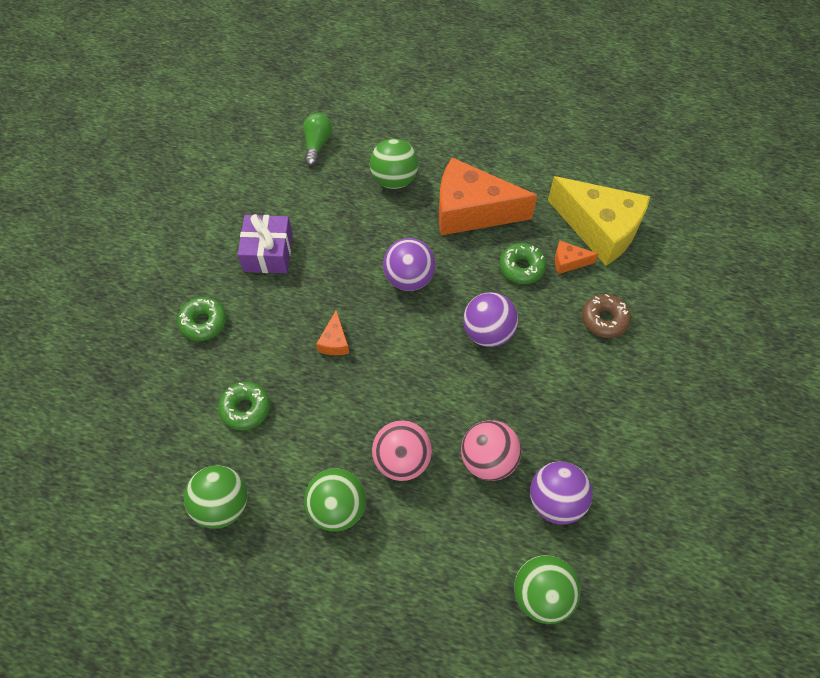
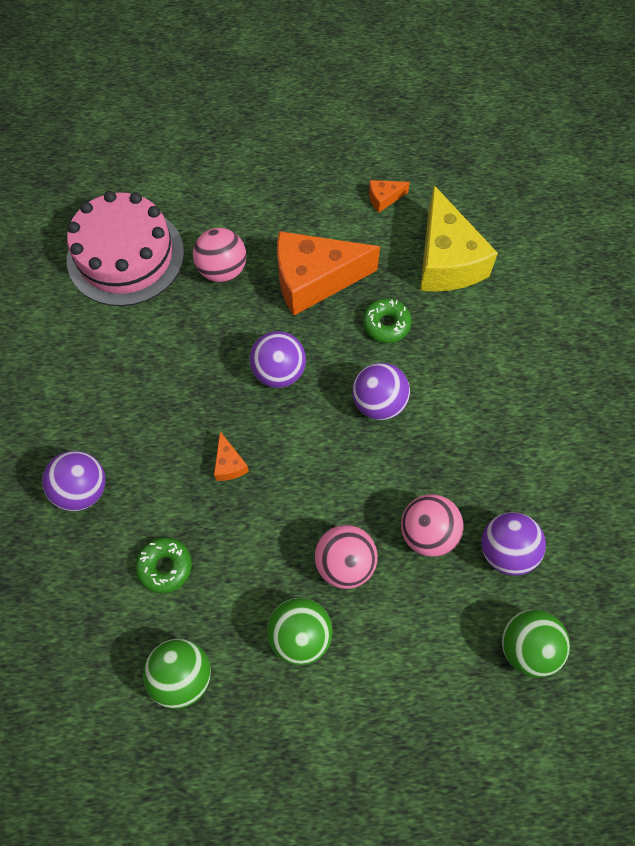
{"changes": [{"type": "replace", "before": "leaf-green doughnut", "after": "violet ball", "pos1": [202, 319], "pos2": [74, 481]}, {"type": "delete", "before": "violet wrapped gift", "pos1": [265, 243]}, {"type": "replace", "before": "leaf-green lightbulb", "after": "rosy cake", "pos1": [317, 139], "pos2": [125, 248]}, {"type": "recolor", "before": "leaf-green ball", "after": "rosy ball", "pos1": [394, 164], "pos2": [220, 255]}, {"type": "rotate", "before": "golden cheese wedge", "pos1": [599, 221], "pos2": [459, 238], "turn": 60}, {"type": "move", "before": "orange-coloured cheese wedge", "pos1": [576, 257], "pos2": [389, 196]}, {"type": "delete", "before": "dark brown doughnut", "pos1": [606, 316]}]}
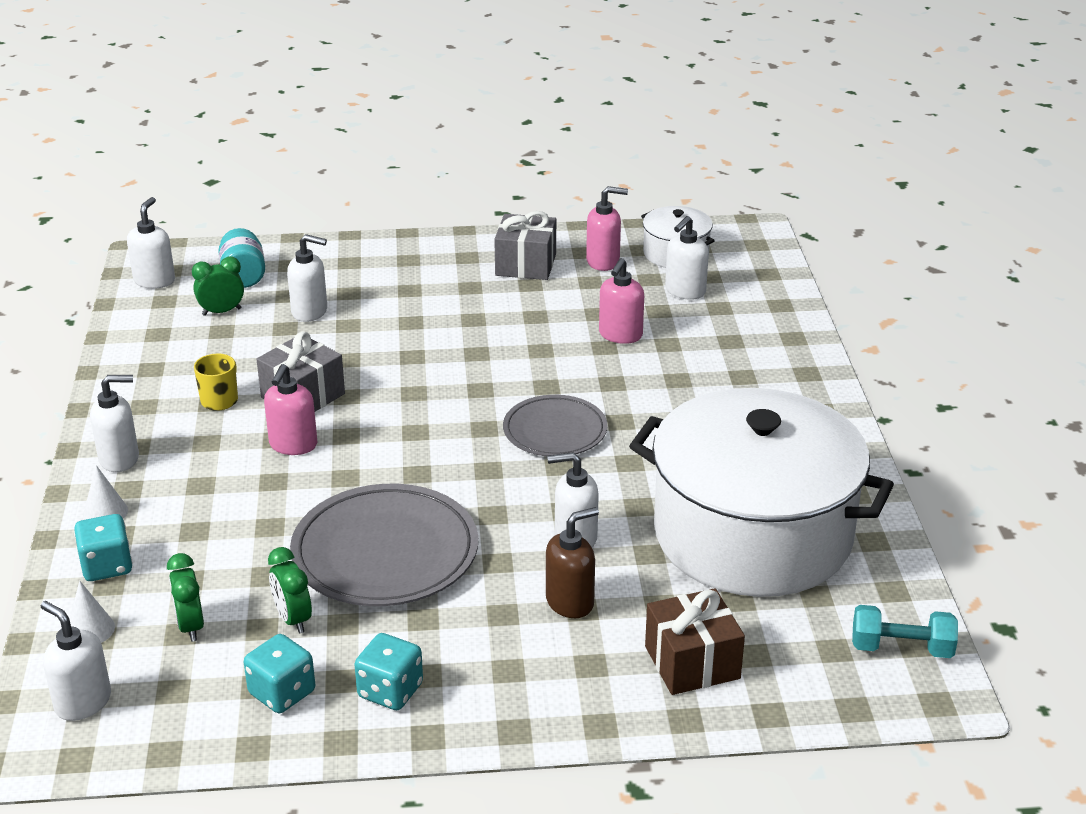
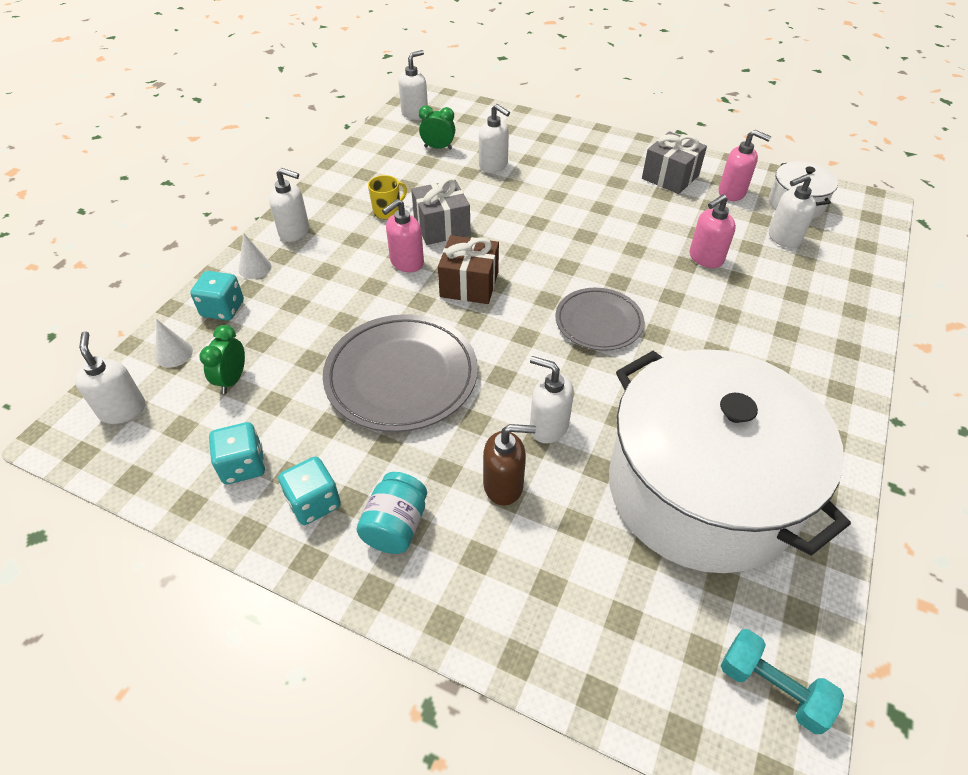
{"changes": [{"type": "move", "before": "teal jam jar", "pos1": [241, 258], "pos2": [392, 513]}, {"type": "delete", "before": "leaf-green clock", "pos1": [290, 590]}, {"type": "move", "before": "dark brown wrapped gift", "pos1": [695, 641], "pos2": [468, 269]}]}
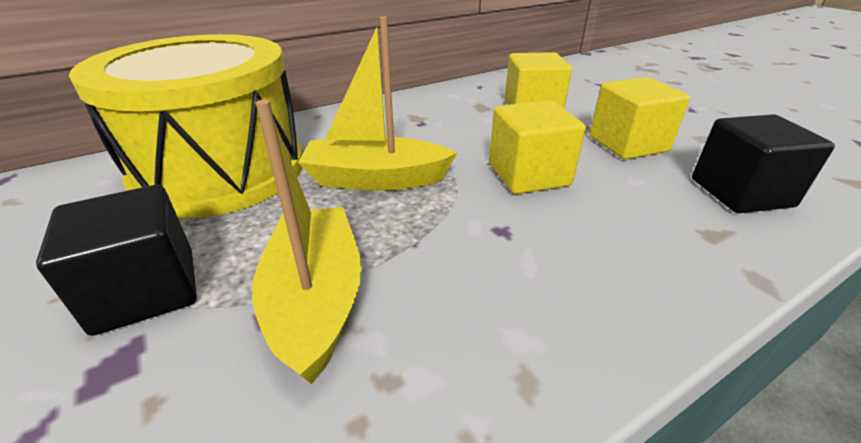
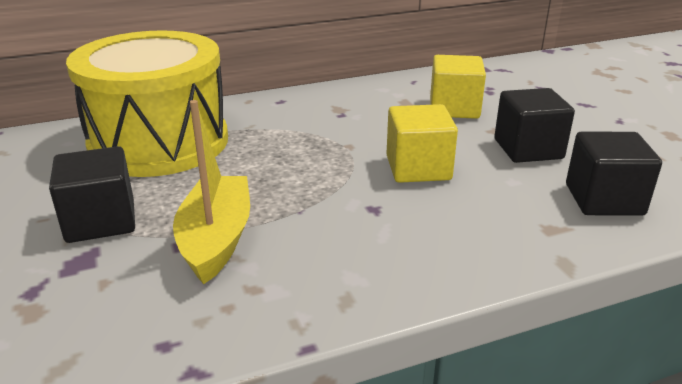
{"changes": [{"type": "delete", "before": "golden sailboat", "pos1": [377, 103]}, {"type": "recolor", "before": "golden cube", "after": "jet-black cube", "pos1": [640, 118], "pos2": [534, 125]}]}
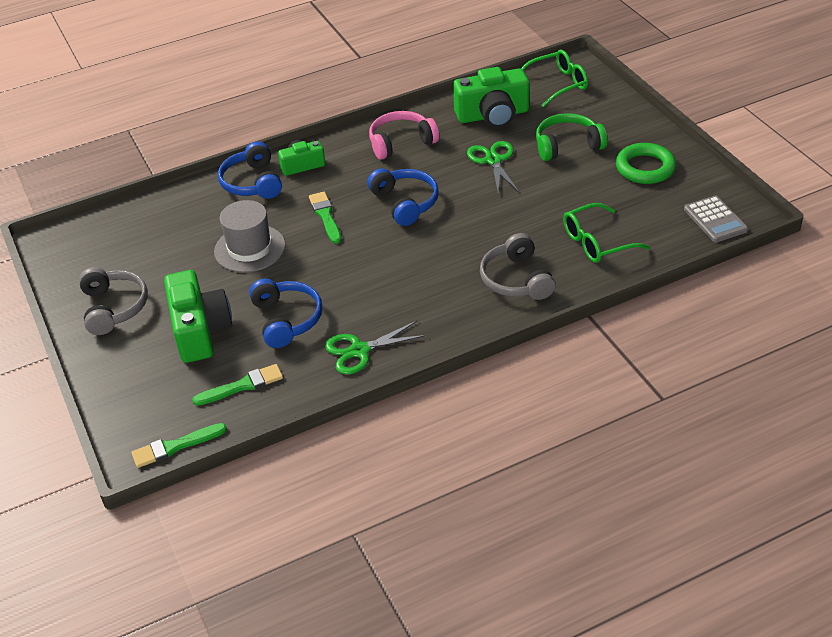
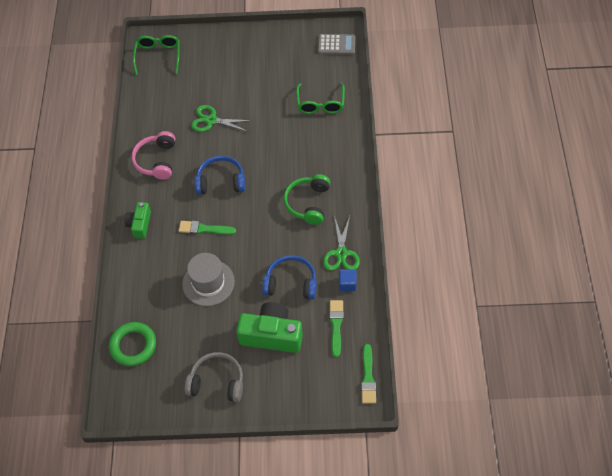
{"changes": [{"type": "delete", "before": "royal blue headphones", "pos1": [250, 170]}, {"type": "delete", "before": "leaf-green photo camera", "pos1": [491, 97]}, {"type": "delete", "before": "gray headphones", "pos1": [518, 266]}, {"type": "move", "before": "leaf-green headphones", "pos1": [571, 137], "pos2": [307, 199]}, {"type": "move", "before": "leaf-green ring", "pos1": [646, 163], "pos2": [132, 344]}, {"type": "insert", "after": "royal blue cube", "pos2": [348, 280]}]}
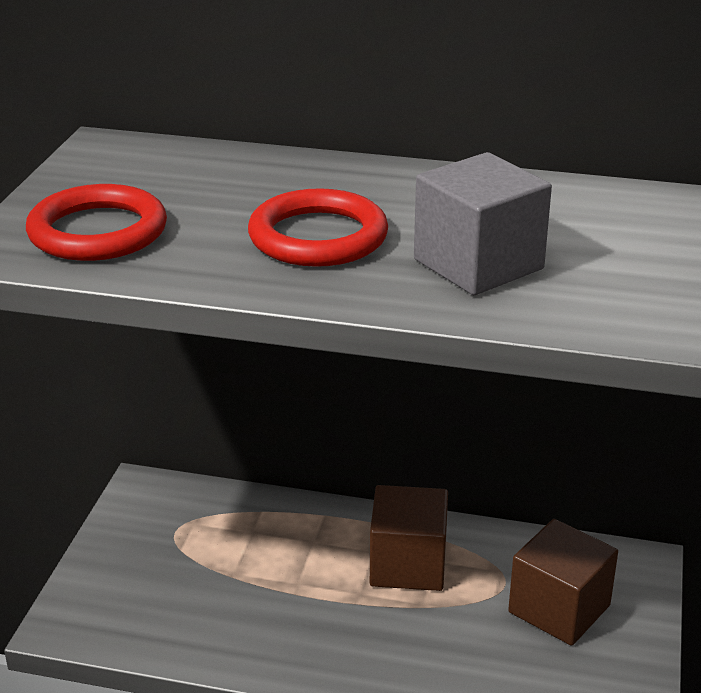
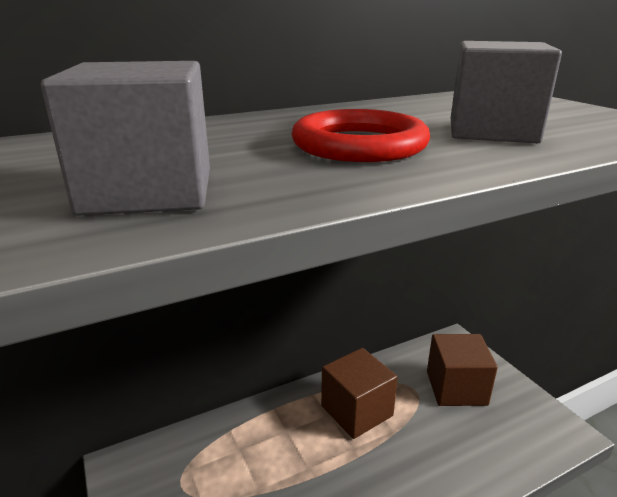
{"changes": [{"type": "replace", "before": "crimson ring", "after": "gray cube", "pos1": [96, 222], "pos2": [125, 138]}]}
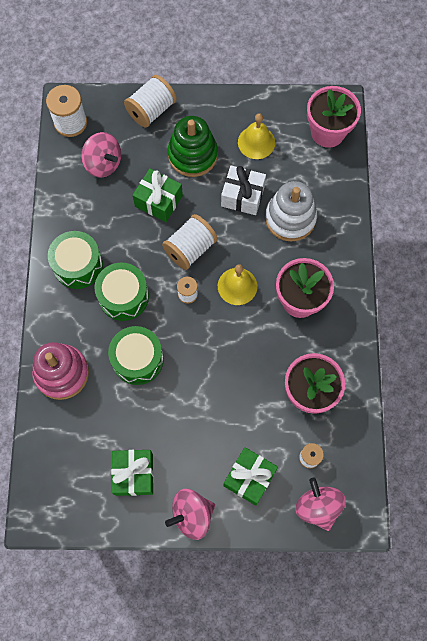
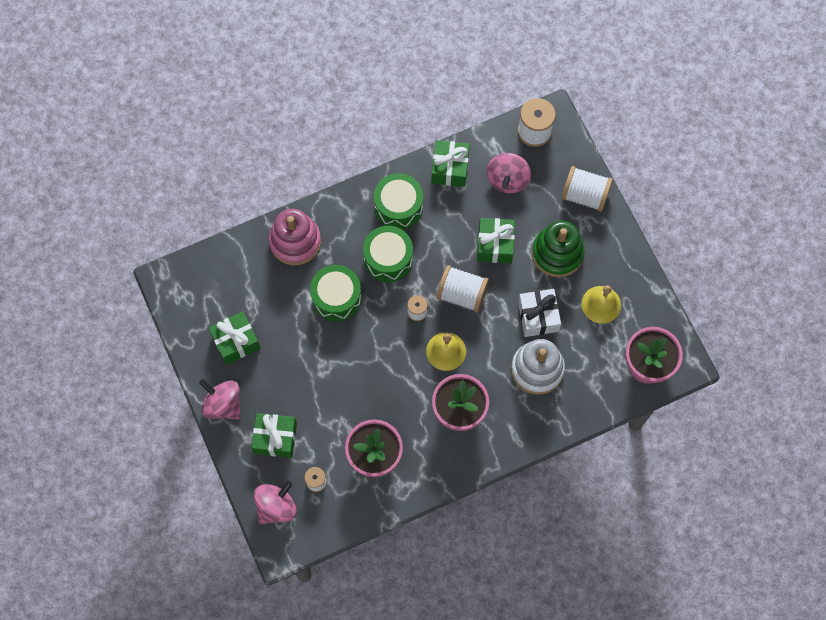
{"changes": [{"type": "insert", "after": "leaf-green wrapped gift", "pos2": [450, 163]}]}
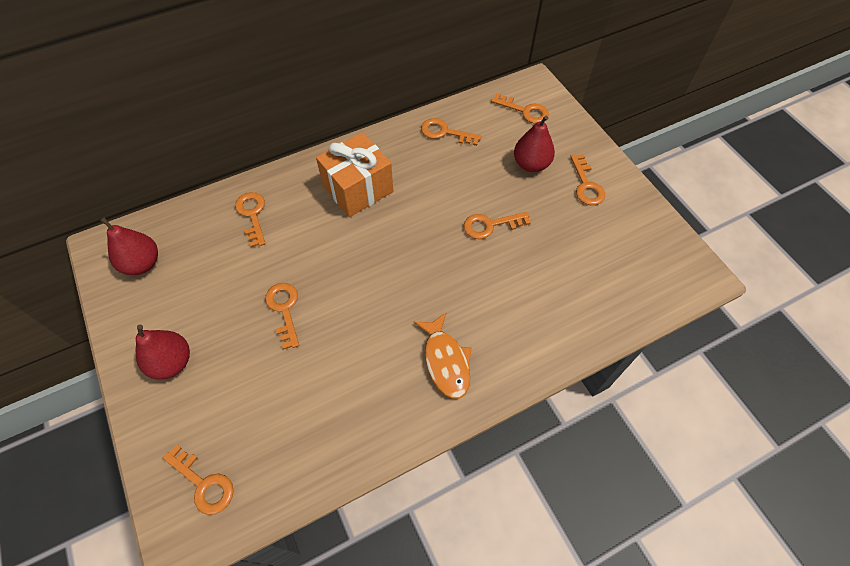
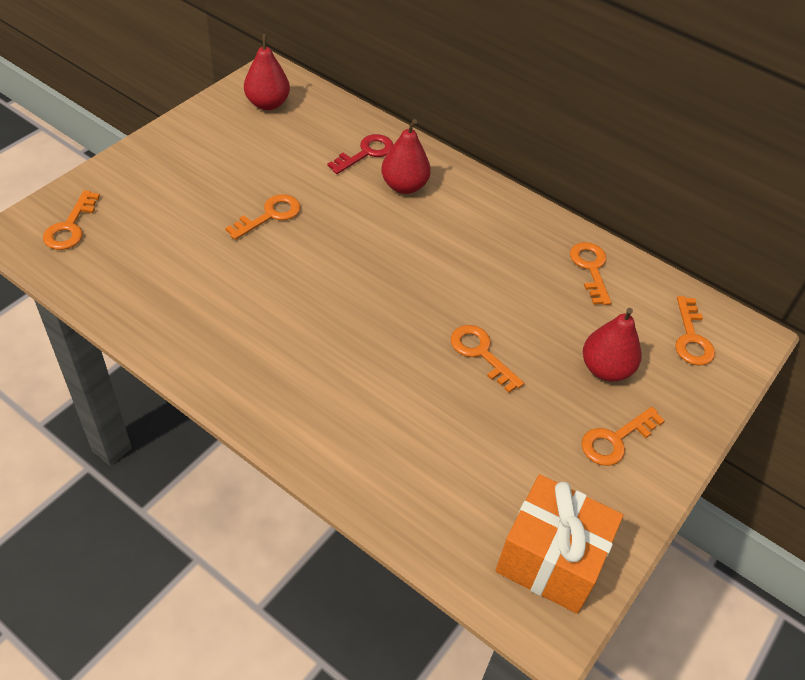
{"changes": [{"type": "move", "before": "crimson toy pear", "pos1": [163, 352], "pos2": [406, 156]}, {"type": "recolor", "before": "orange-coloured door key", "after": "crimson door key", "pos1": [250, 219], "pos2": [360, 154]}, {"type": "move", "before": "orange-coloured wrapped gift", "pos1": [354, 174], "pos2": [559, 544]}, {"type": "delete", "before": "orange-coloured fish", "pos1": [443, 356]}]}
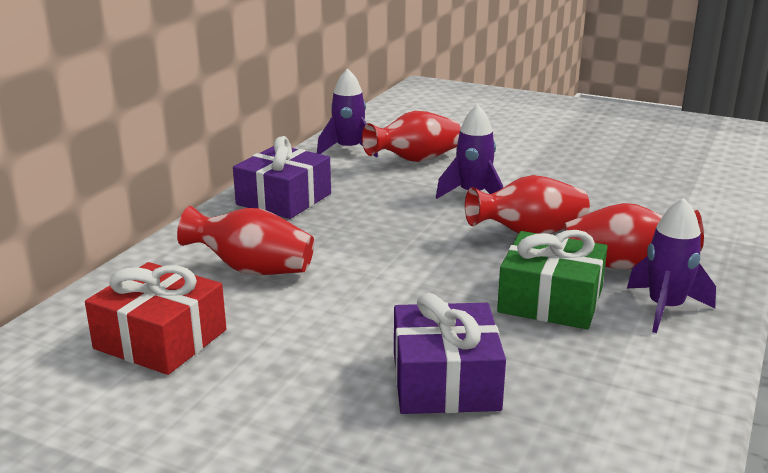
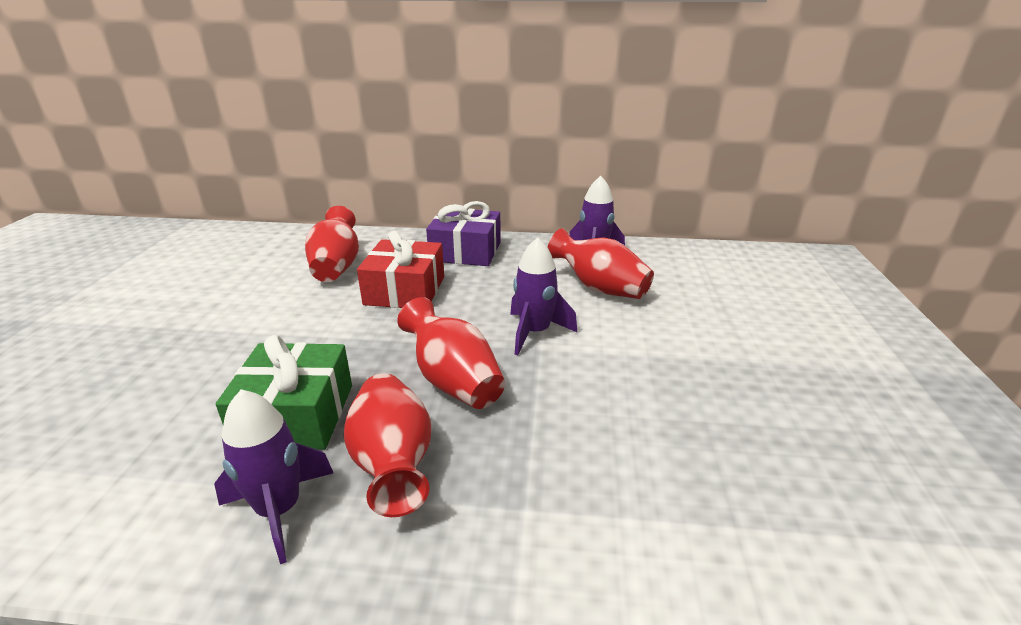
{"changes": [{"type": "move", "before": "crimson wrapped gift", "pos1": [155, 318], "pos2": [400, 269]}, {"type": "delete", "before": "violet wrapped gift", "pos1": [450, 353]}]}
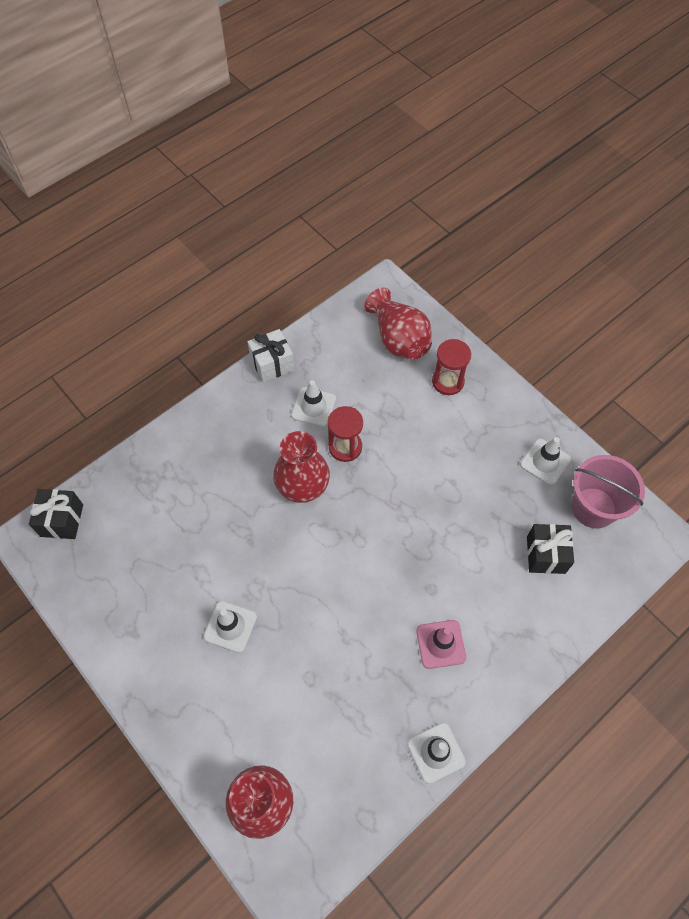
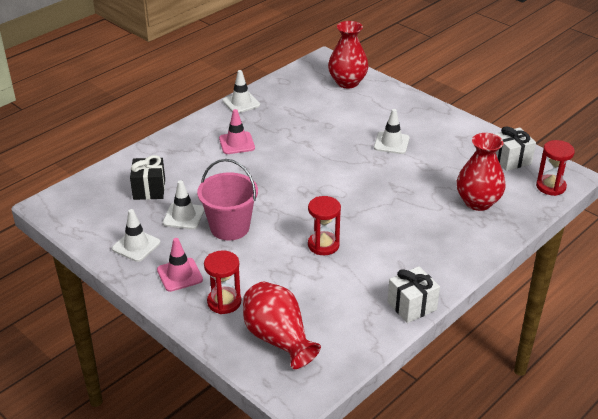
{"changes": [{"type": "replace", "before": "jet-black wrapped gift", "after": "crimson sandglass", "pos1": [56, 514], "pos2": [555, 168]}, {"type": "move", "before": "crimson vase", "pos1": [301, 467], "pos2": [481, 172]}, {"type": "move", "before": "snow-white safety cone", "pos1": [313, 403], "pos2": [184, 204]}, {"type": "move", "before": "rosy pail", "pos1": [608, 492], "pos2": [227, 199]}, {"type": "insert", "after": "rosy safety cone", "pos2": [180, 265]}, {"type": "insert", "after": "snow-white wrapped gift", "pos2": [515, 148]}]}
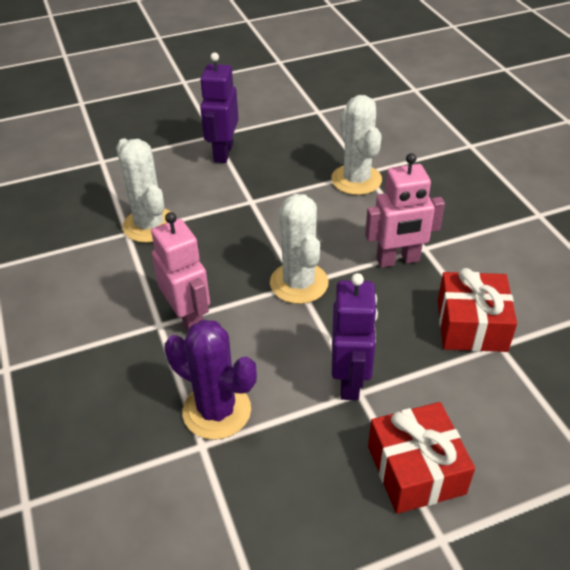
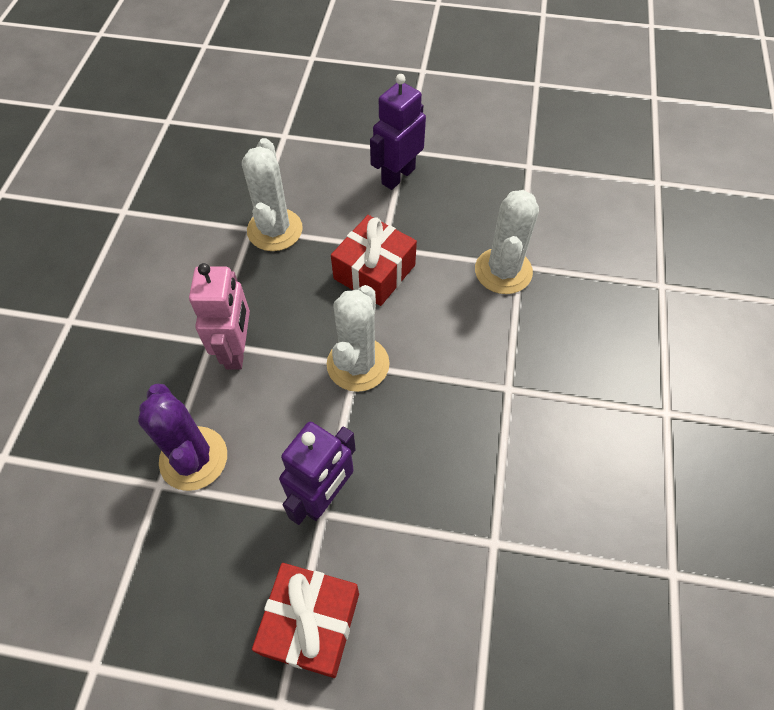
{"changes": [{"type": "delete", "before": "rosy robot", "pos1": [405, 210]}, {"type": "move", "before": "crimson wrapped gift", "pos1": [477, 310], "pos2": [374, 260]}]}
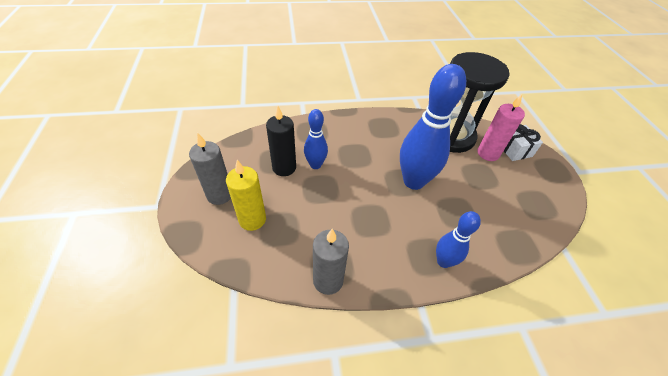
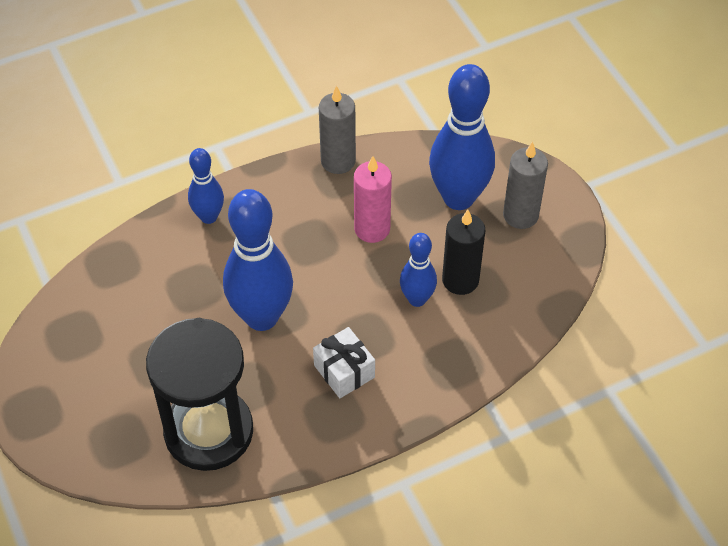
{"changes": [{"type": "replace", "before": "golden candle", "after": "royal blue skittle", "pos1": [246, 195], "pos2": [462, 137]}, {"type": "move", "before": "rosy candle", "pos1": [501, 127], "pos2": [373, 199]}, {"type": "move", "before": "snow-white wrapped gift", "pos1": [523, 142], "pos2": [344, 362]}]}
